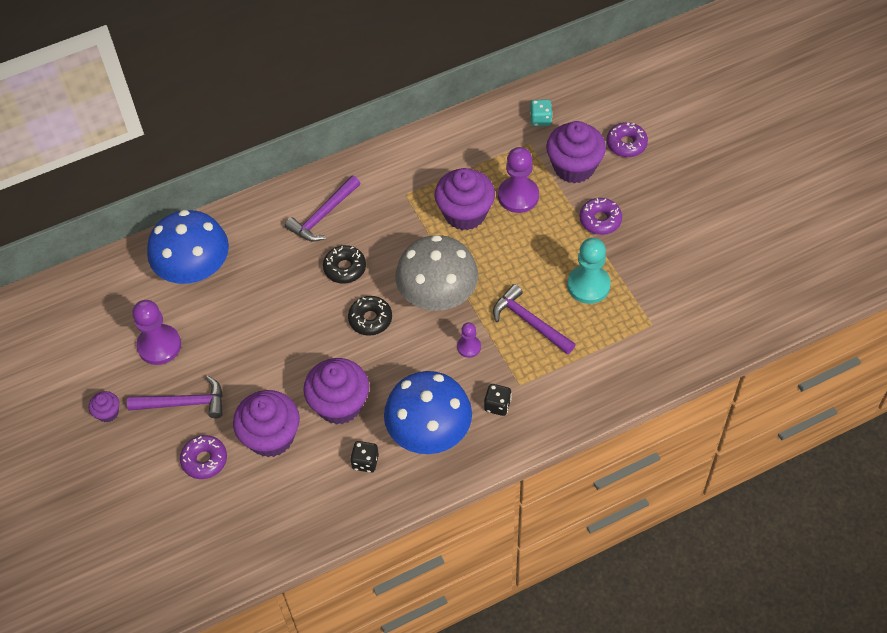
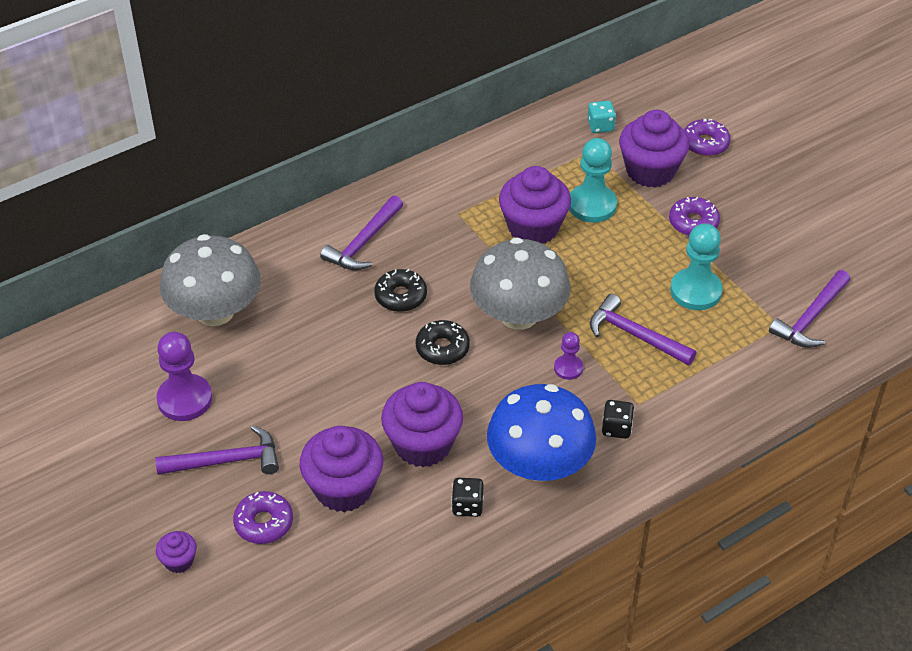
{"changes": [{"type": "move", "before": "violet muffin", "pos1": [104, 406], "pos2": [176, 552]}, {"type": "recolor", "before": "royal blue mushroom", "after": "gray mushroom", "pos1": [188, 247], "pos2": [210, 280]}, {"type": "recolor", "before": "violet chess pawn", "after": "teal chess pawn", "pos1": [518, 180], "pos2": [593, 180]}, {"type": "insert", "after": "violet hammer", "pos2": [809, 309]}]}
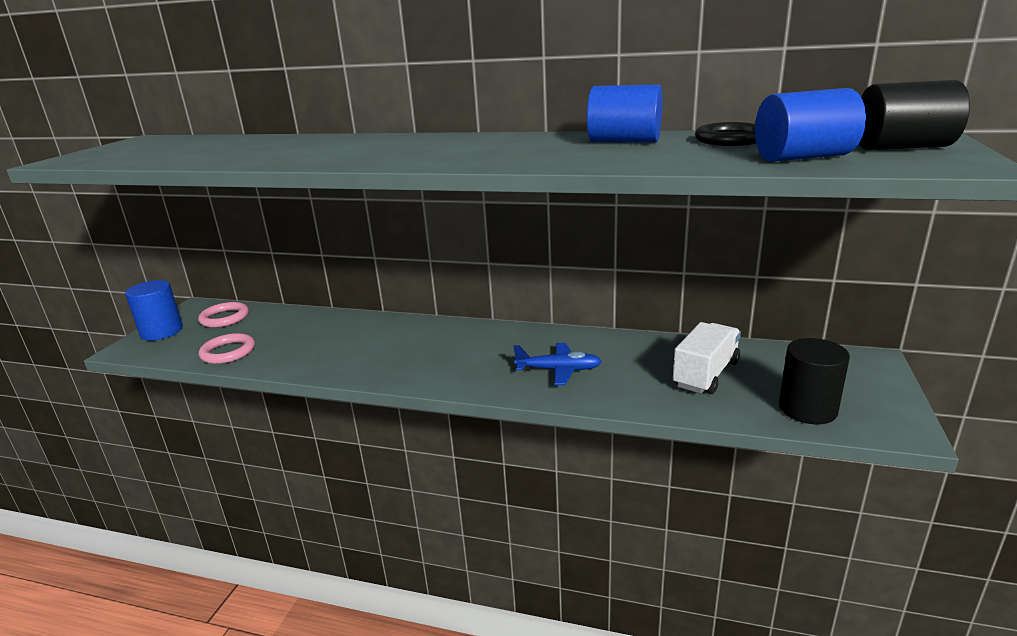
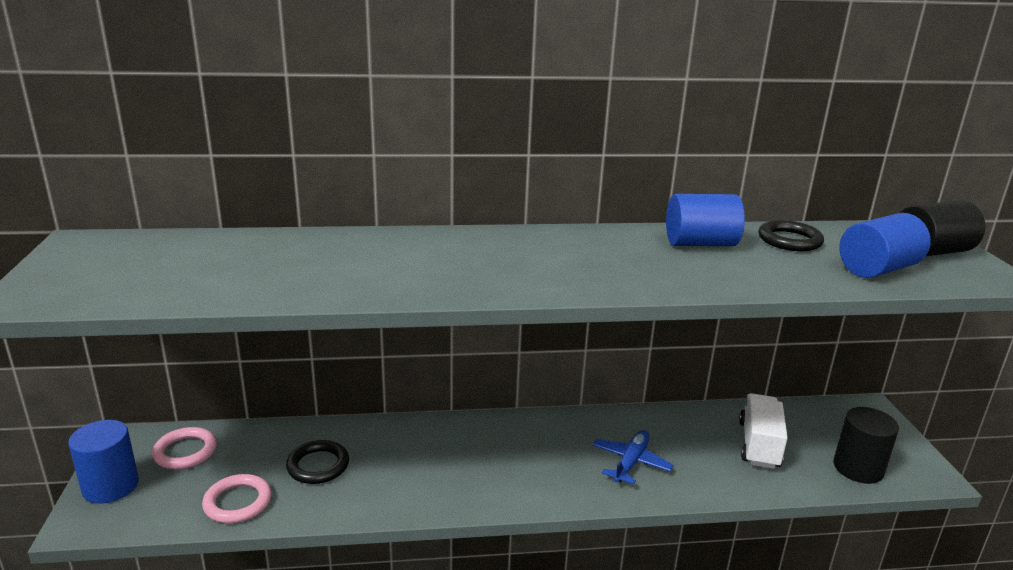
{"changes": [{"type": "rotate", "before": "royal blue toy plane", "pos1": [557, 364], "pos2": [633, 457], "turn": -45}, {"type": "insert", "after": "jet-black ring", "pos2": [317, 462]}]}
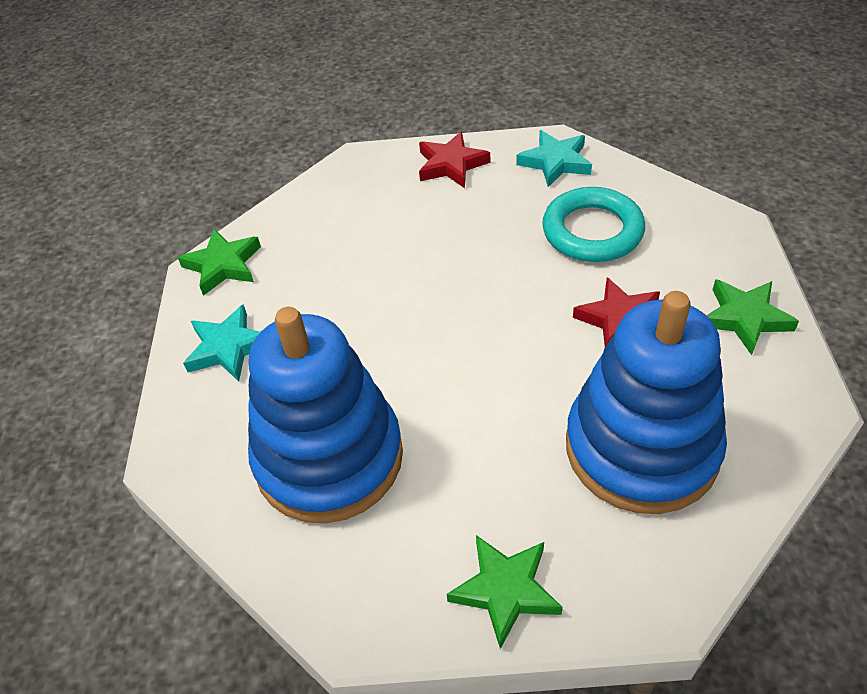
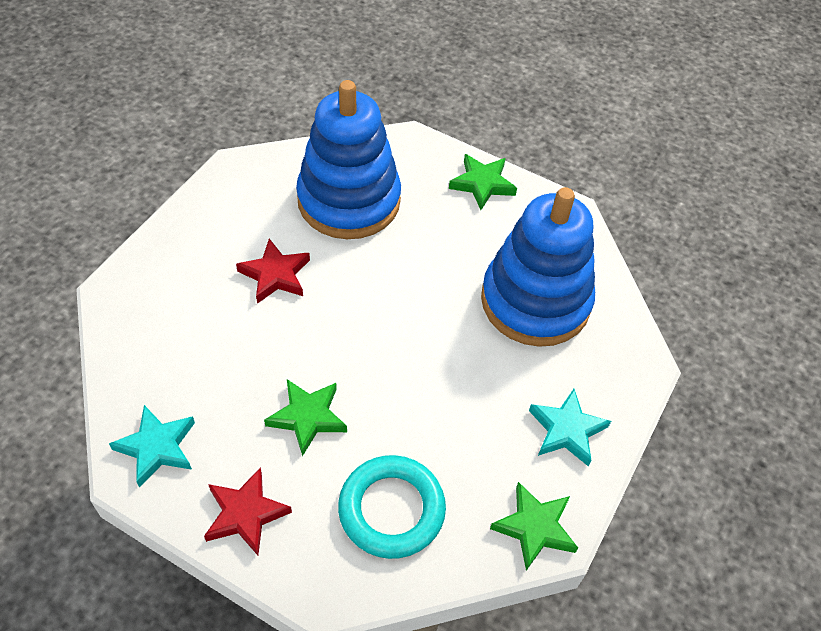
{"changes": [{"type": "move", "before": "teal ring", "pos1": [593, 224], "pos2": [392, 507]}, {"type": "move", "before": "leaf-green five-pointed star", "pos1": [752, 317], "pos2": [305, 417]}]}
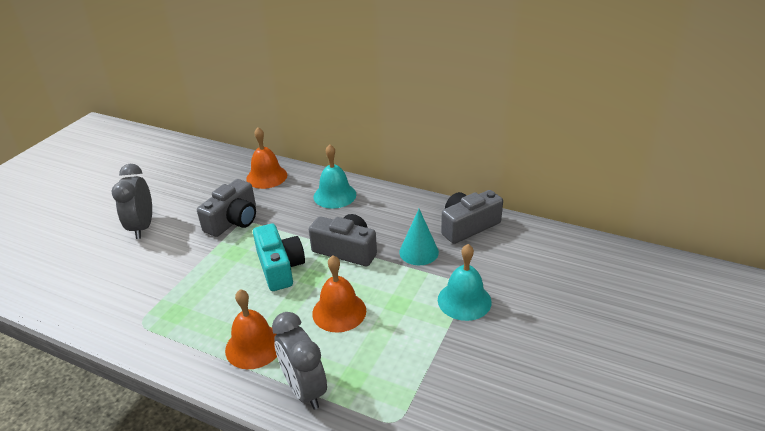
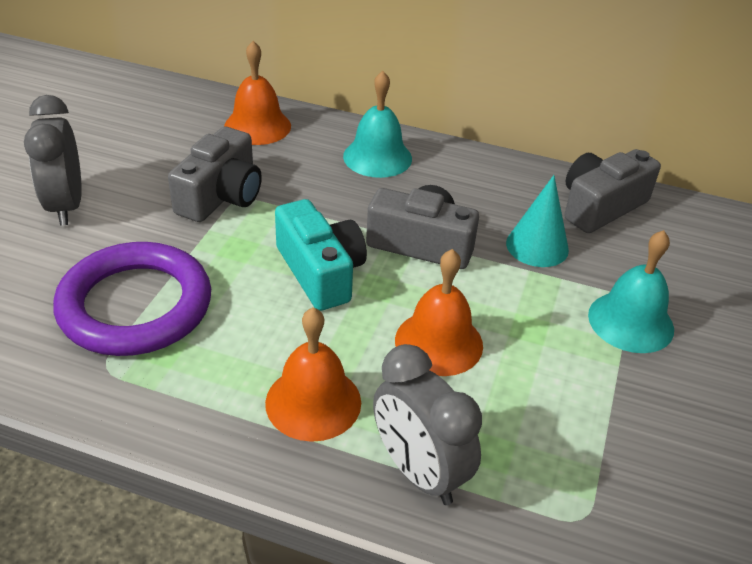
{"changes": [{"type": "insert", "after": "violet ring", "pos2": [132, 299]}]}
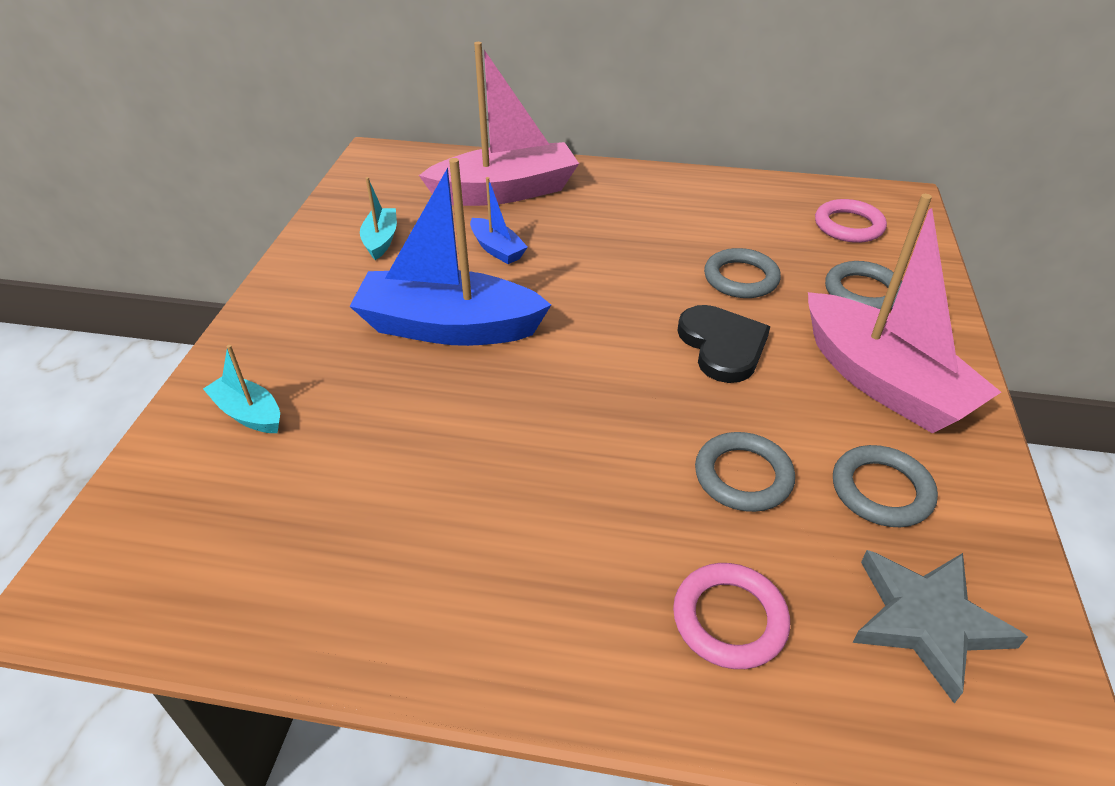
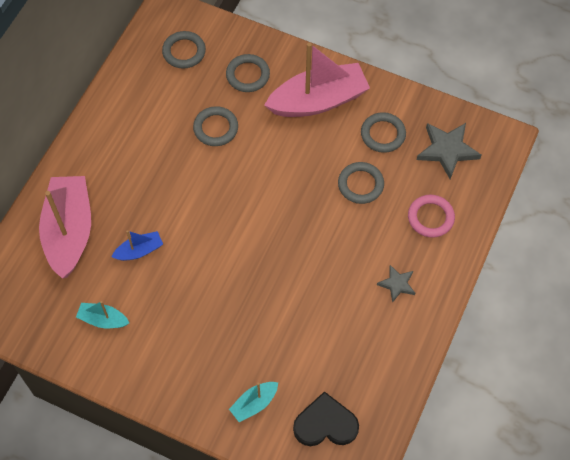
{"changes": [{"type": "delete", "before": "royal blue sailboat", "pos1": [450, 252]}, {"type": "move", "before": "jet-black heart shape", "pos1": [723, 344], "pos2": [326, 418]}, {"type": "recolor", "before": "rosy ring", "after": "gray ring", "pos1": [851, 221], "pos2": [184, 49]}, {"type": "insert", "after": "gray five-pointed star", "pos2": [396, 284]}]}
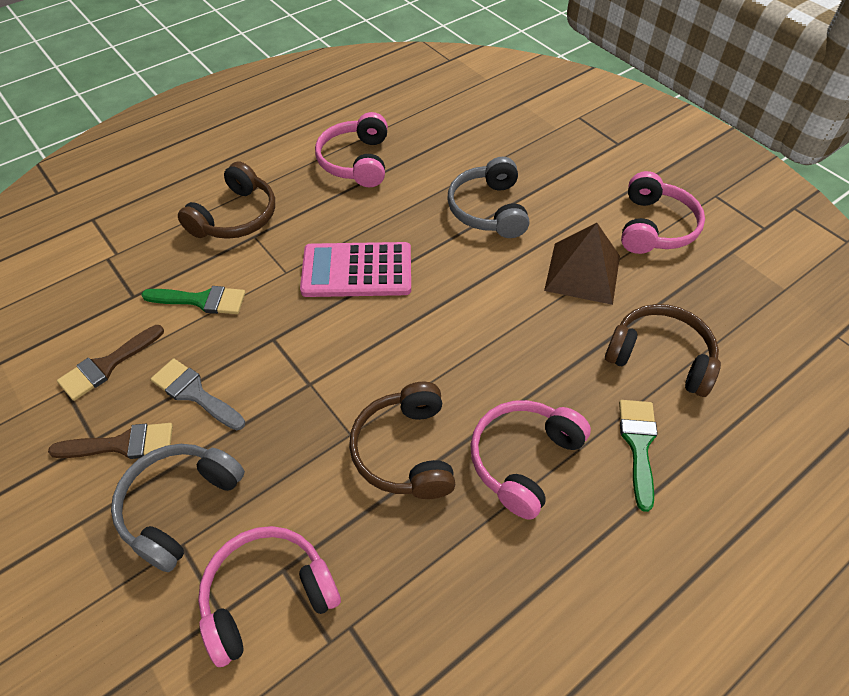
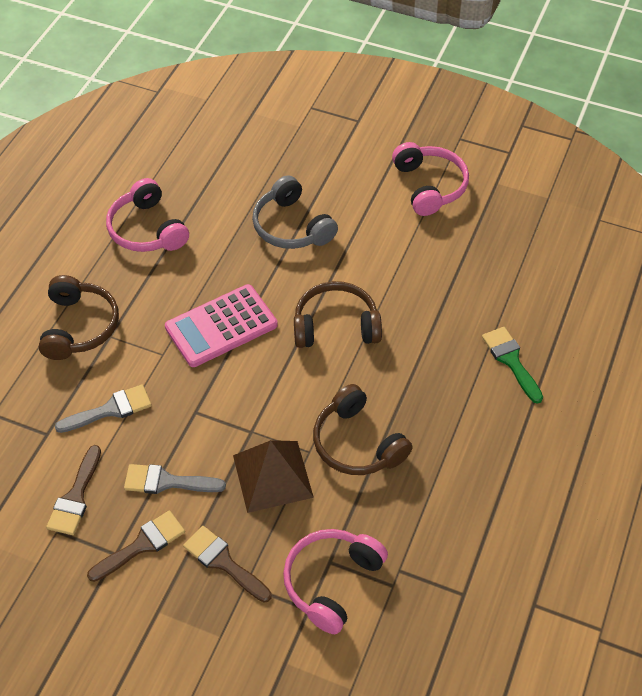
{"changes": [{"type": "replace", "before": "gray headphones", "after": "dark brown brush", "pos1": [178, 508], "pos2": [227, 564]}, {"type": "recolor", "before": "leaf-green brush", "after": "gray brush", "pos1": [193, 300], "pos2": [103, 408]}, {"type": "delete", "before": "rosy headphones", "pos1": [530, 460]}, {"type": "move", "before": "dark brown pyramid shape", "pos1": [582, 264], "pos2": [273, 476]}, {"type": "move", "before": "dark brown headphones", "pos1": [663, 350], "pos2": [338, 314]}]}
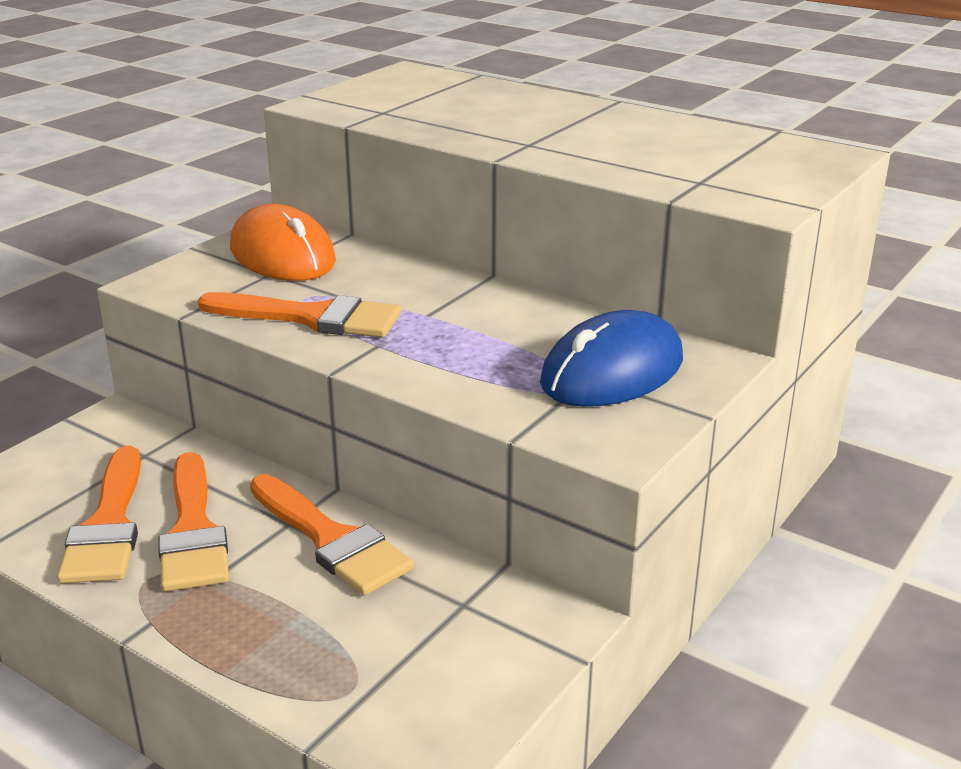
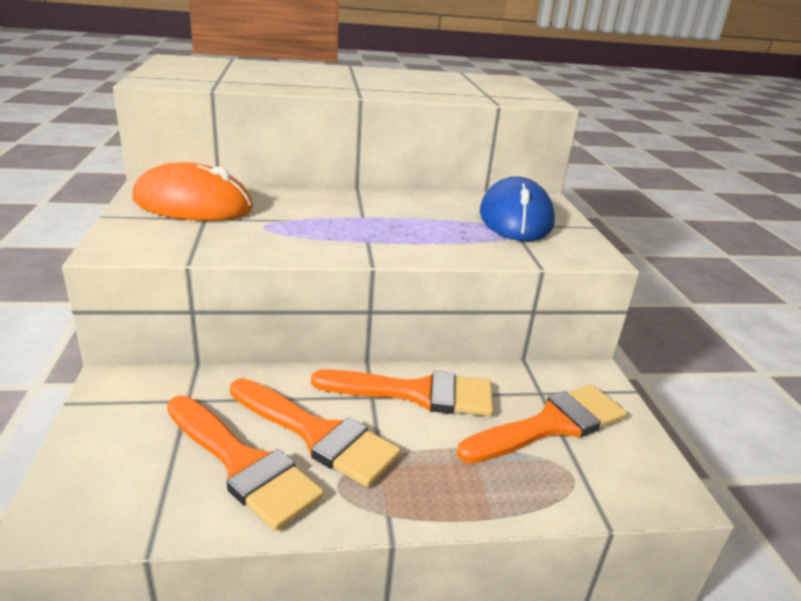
{"changes": [{"type": "move", "before": "orange-coloured brush", "pos1": [299, 315], "pos2": [542, 424]}]}
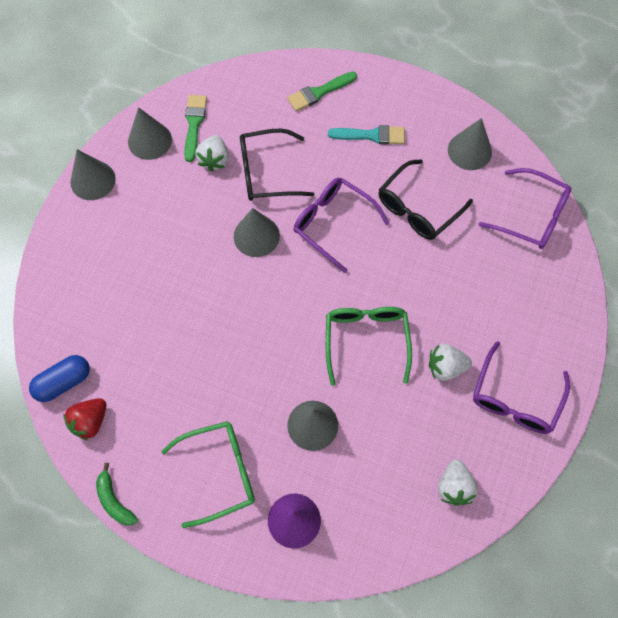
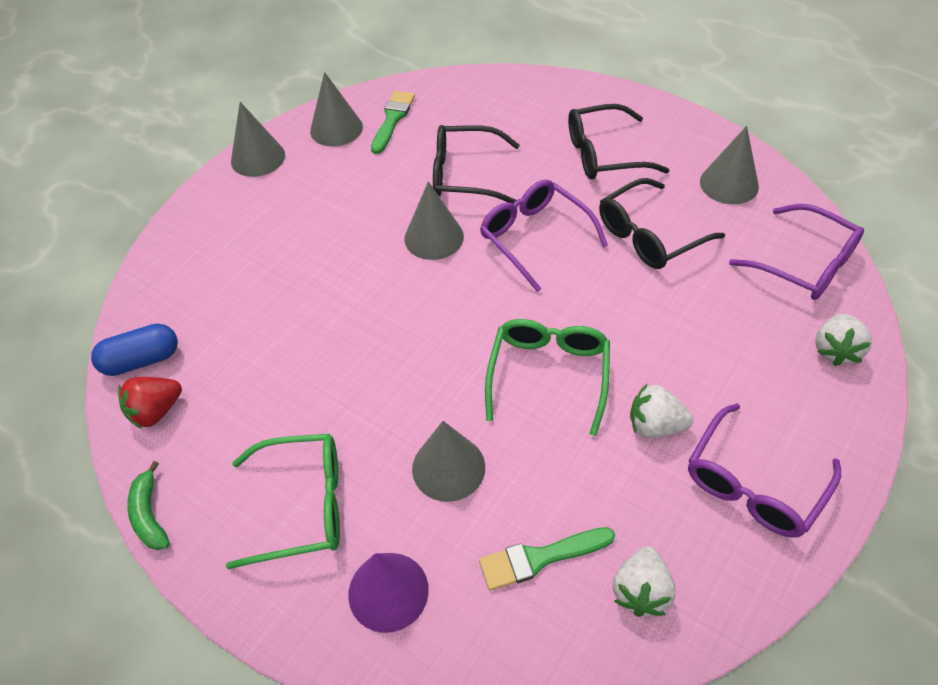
{"changes": [{"type": "move", "before": "snow-white strawberry", "pos1": [212, 153], "pos2": [843, 339]}, {"type": "move", "before": "leaf-green brush", "pos1": [322, 91], "pos2": [547, 559]}, {"type": "replace", "before": "teal brush", "after": "jet-black eyeglasses", "pos1": [366, 135], "pos2": [619, 141]}]}
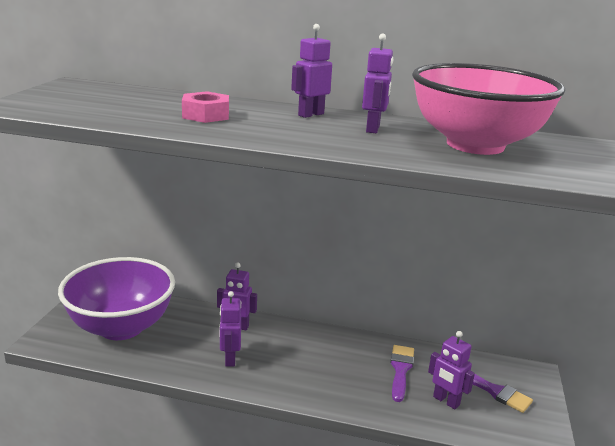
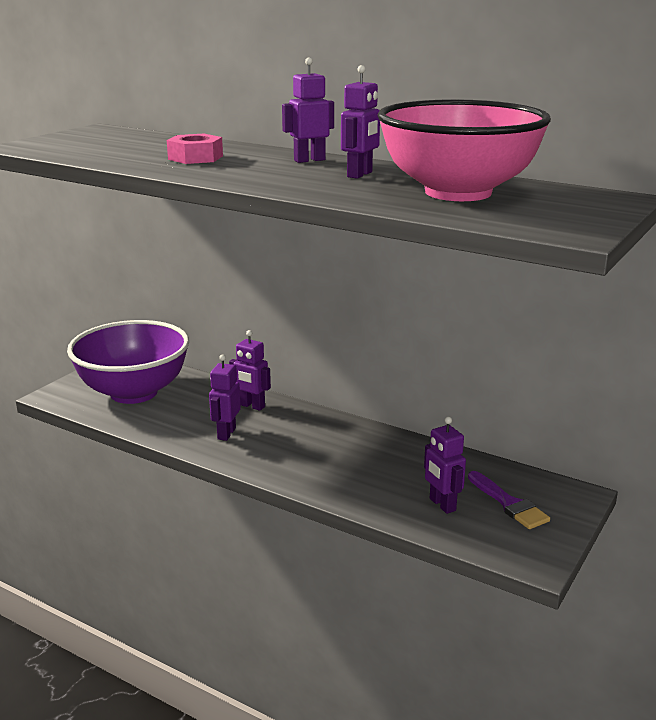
{"changes": [{"type": "delete", "before": "violet brush", "pos1": [402, 373]}]}
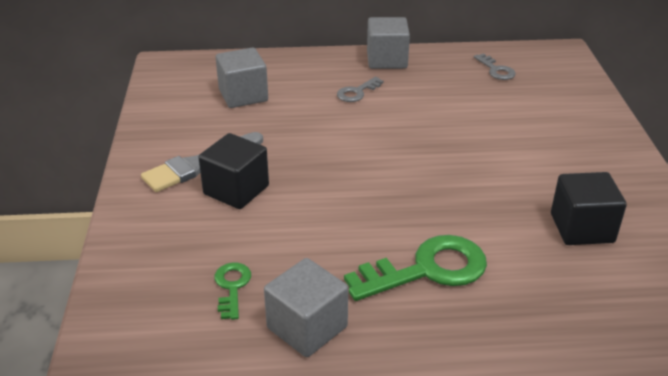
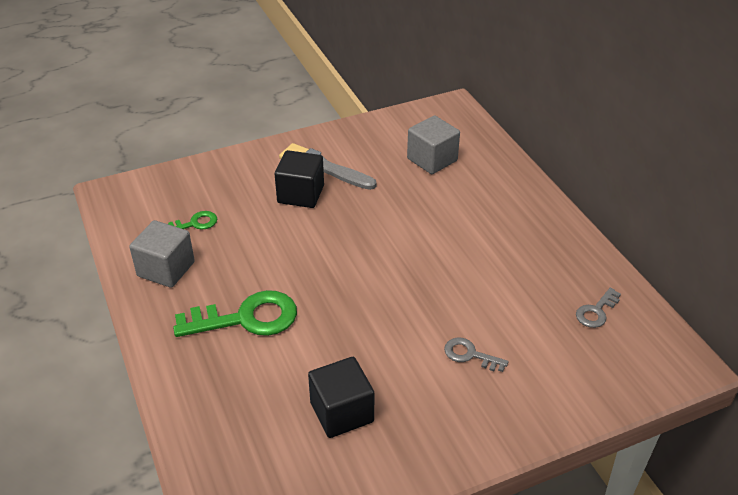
{"changes": [{"type": "move", "before": "gray door key", "pos1": [360, 89], "pos2": [476, 355]}, {"type": "rotate", "before": "leaf-green door key", "pos1": [415, 268], "pos2": [235, 313], "turn": -60}, {"type": "delete", "before": "gray cube", "pos1": [388, 43]}]}
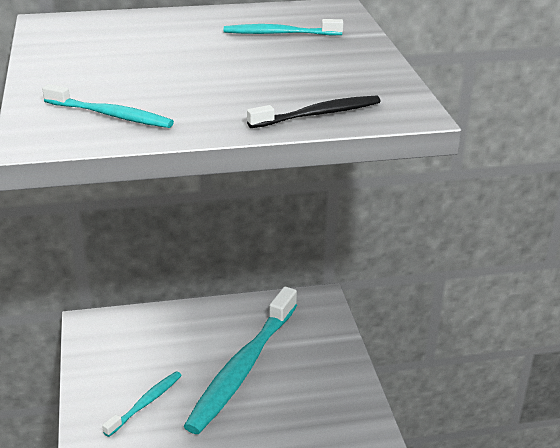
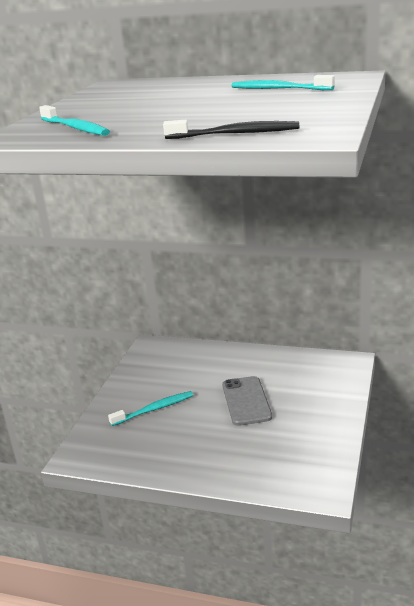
{"changes": [{"type": "replace", "before": "teal dental brush", "after": "gray phone", "pos1": [240, 360], "pos2": [247, 401]}]}
